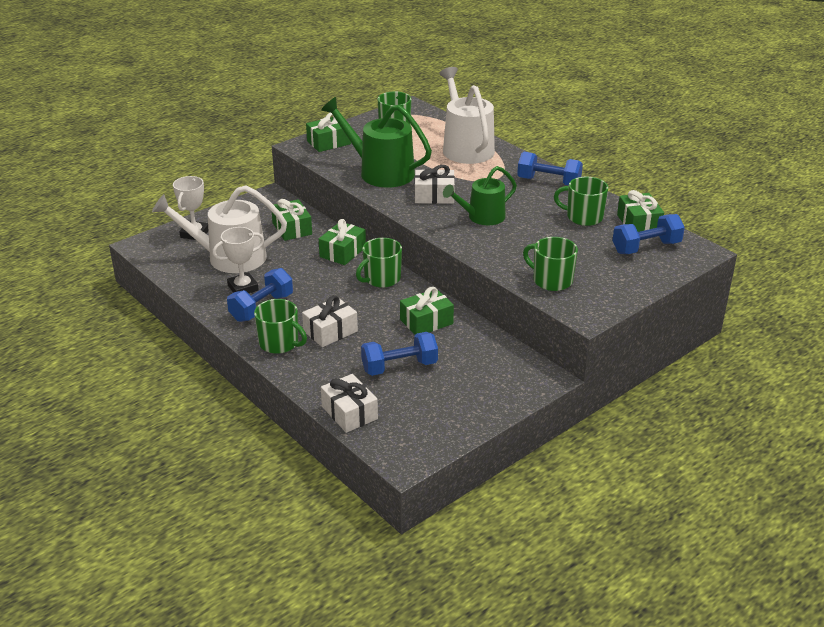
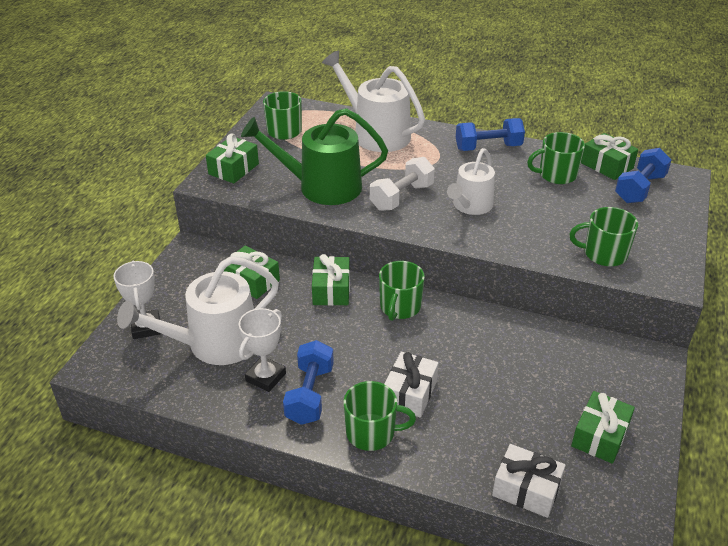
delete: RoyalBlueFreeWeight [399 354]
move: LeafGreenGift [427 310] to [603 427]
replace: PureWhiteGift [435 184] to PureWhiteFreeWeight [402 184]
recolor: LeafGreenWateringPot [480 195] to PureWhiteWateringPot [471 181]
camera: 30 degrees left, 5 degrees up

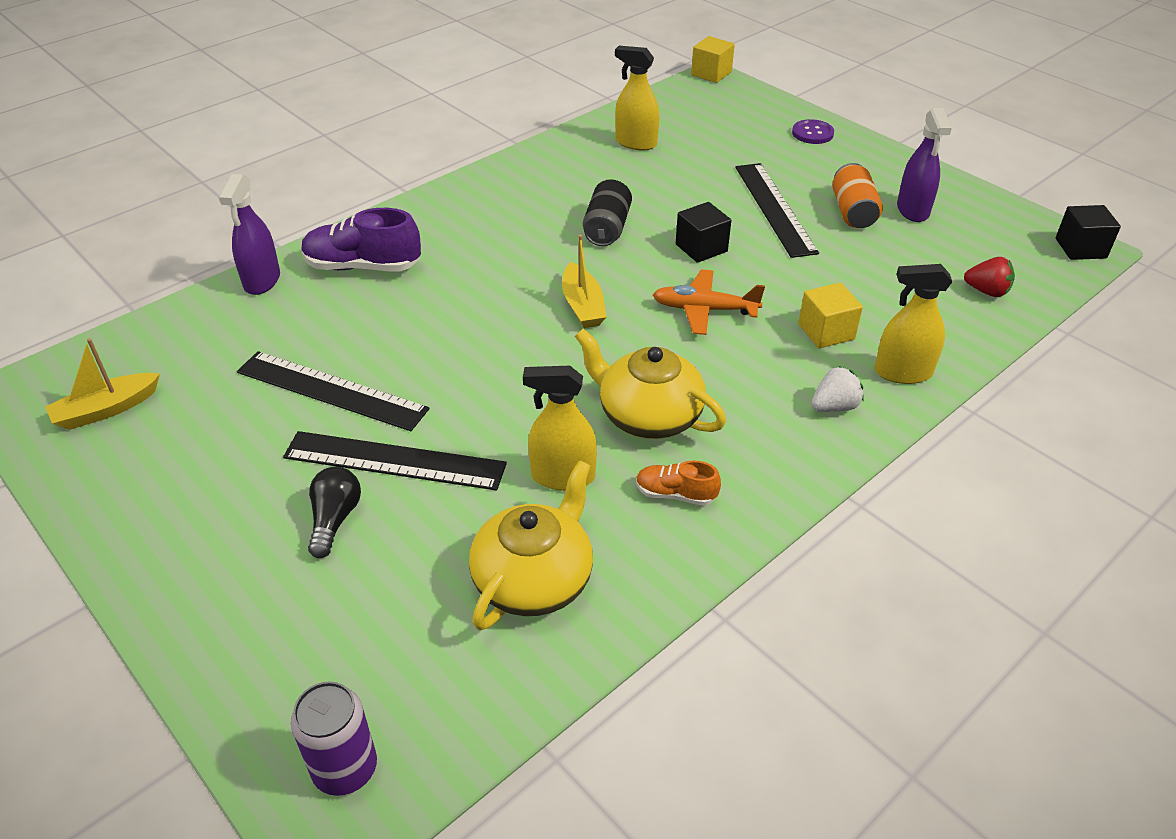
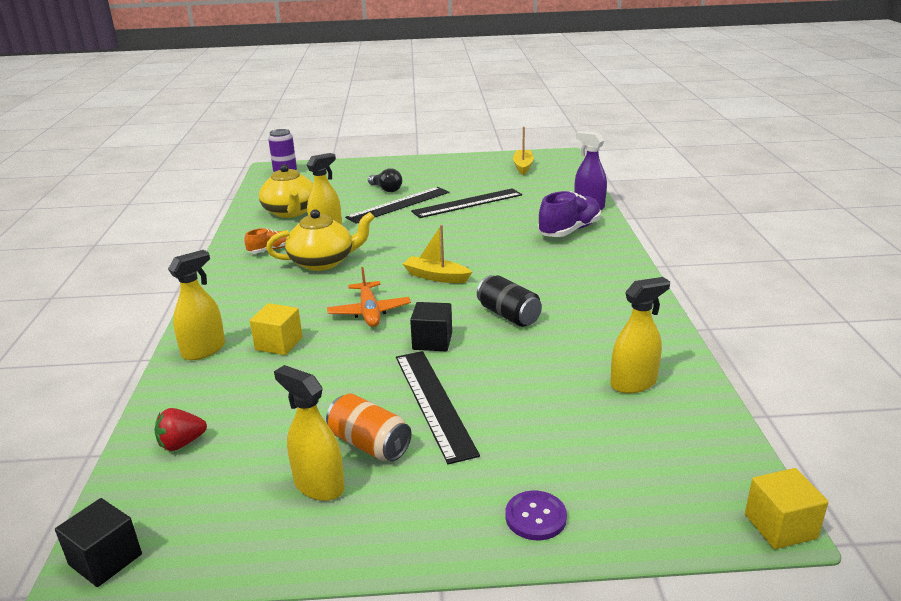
delete: PureWhiteToyStrawberry [837 389]
recolor: VioletSprayBottle [924 165] to YellowSprayBottle [309 433]
rotate: BrightOrangeAeroplane [709 302] = [369 297] 120 degrees clockwise; EbonyMeasuringStick [777 210] = [438 407] 45 degrees clockwise
camera: 130 degrees right, 15 degrees down

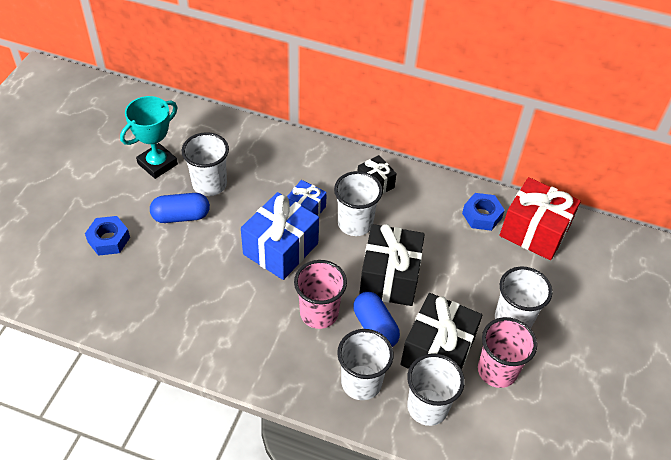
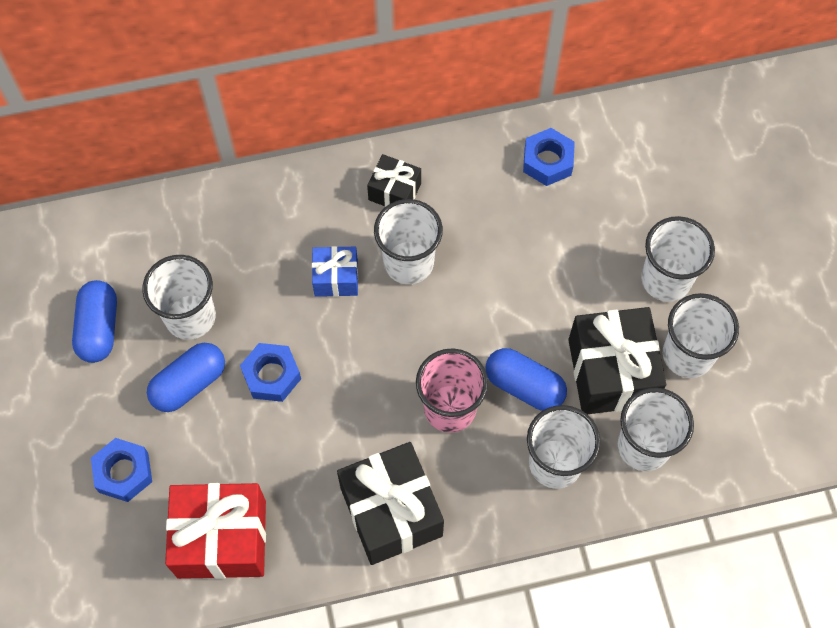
delete: RoyalBlueGift [280 236]
insert: RoyalBlueNut [270 372]
move: EbonyGift [392 265] to [390 503]; RedGift [540 218] to [215 531]
replace: AquaPrizeCup [149 137] to RoyalBluePill [94 321]
recolor: RosyTumbler [507 352] to PureWhiteTumbler [701 335]
camera: 30 degrees left, 15 degrees up

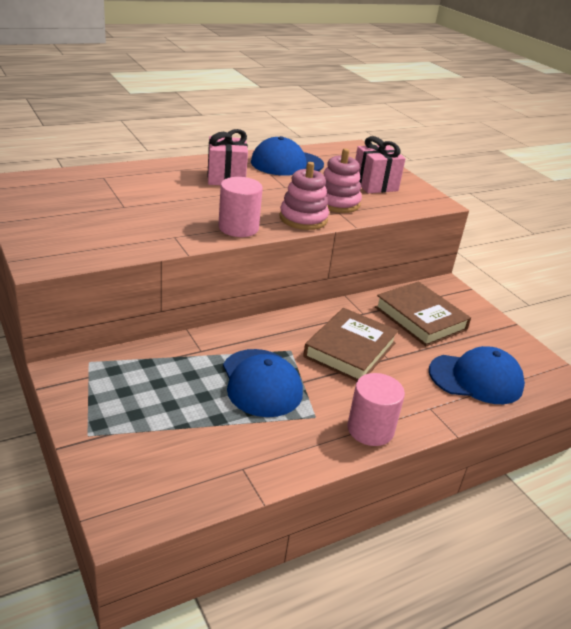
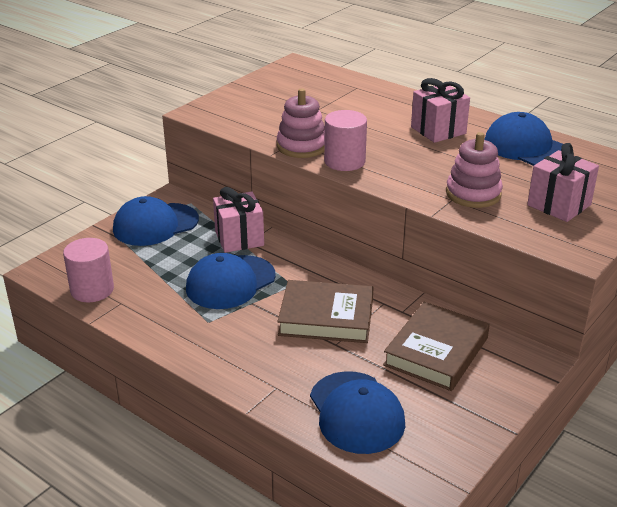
insert: RoyalBluePeakedCap [156 221]; RosyGift [238 220]
move: RosyStackingToy [304 196] to [301 123]; RosySolidCylinder [376 409] to [88 270]
camera: 70 degrees right, 0 degrees up

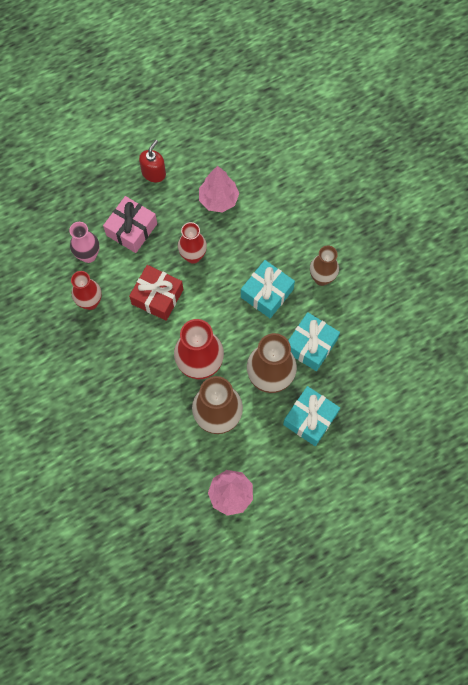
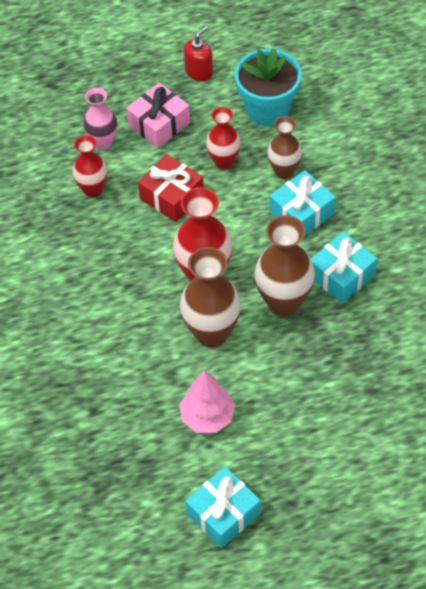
move: AquaGift [311 416] to [223 507]; BrownTallVase [324 265] to [284 147]
replace: RosyTree [219 189] to AquaPottedPlant [268 87]
camera: 15 degrees right, 15 degrees down

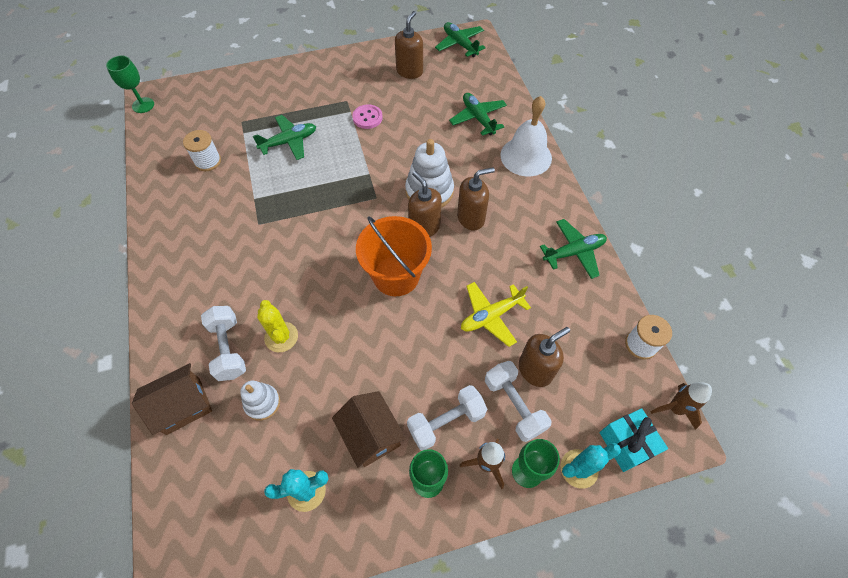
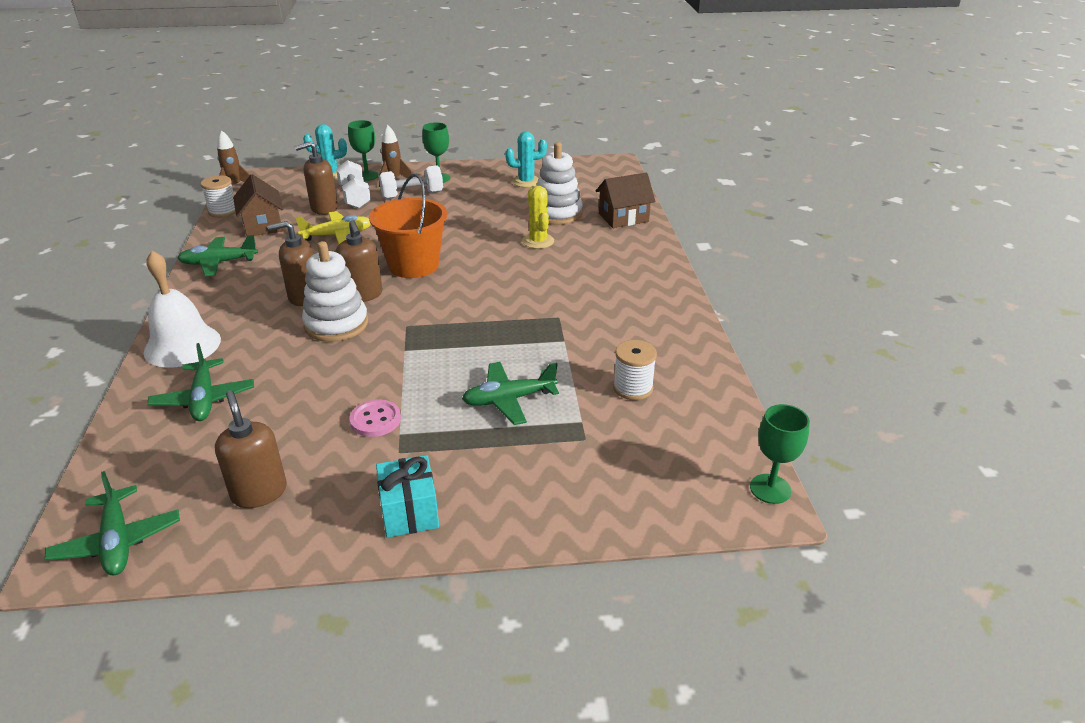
delete: PureWhiteFreeWeight [223 343]
move: BrownHouse [369 429] to [258 205]; AquaGift [633 440] to [407 496]
rotate: BrownPumpBottle [409 45] = [251 449] 120 degrees clockwise
resize: PureWhiteStackingToy [260 401] = [560 183] x1.68
camera: 170 degrees left, 25 degrees down

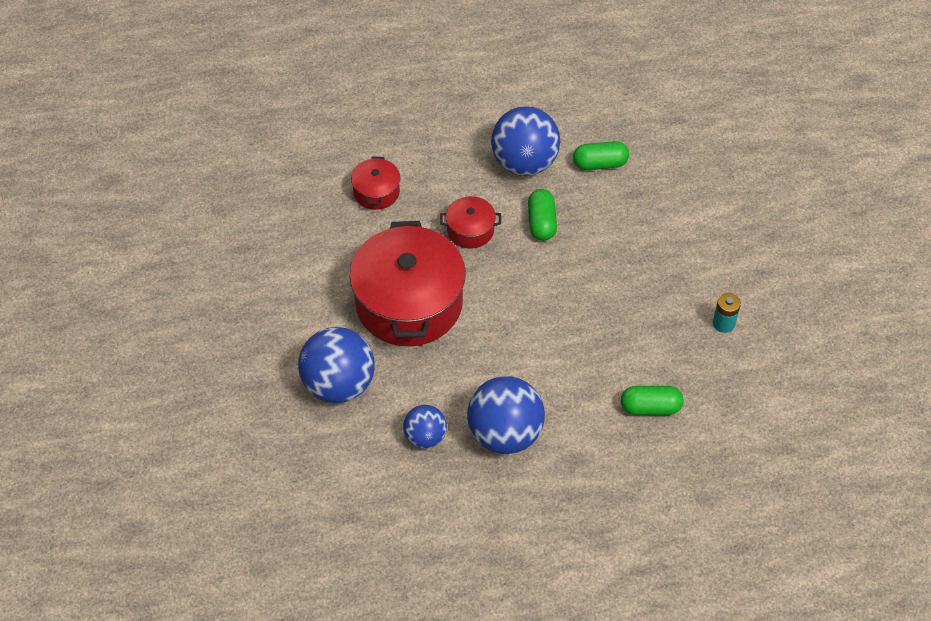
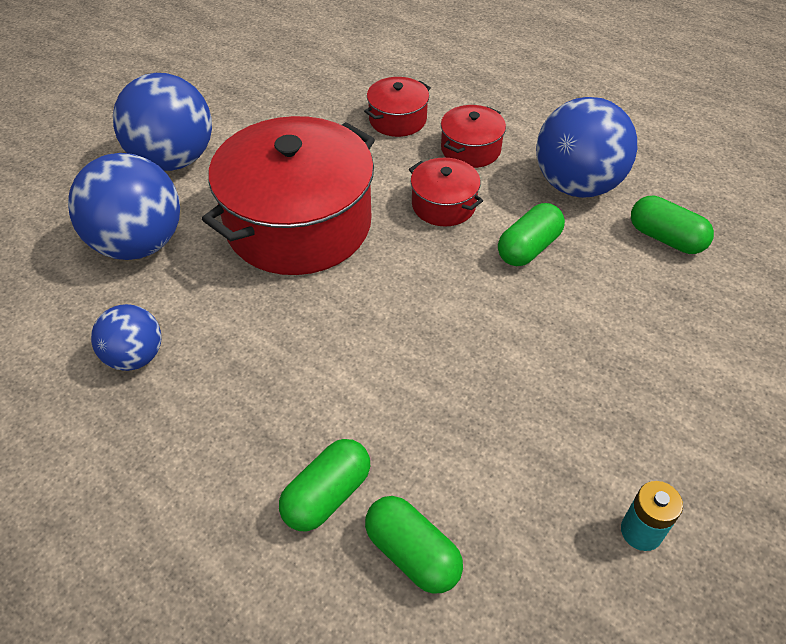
insert: LeafGreenPill [324 485]; RedStockpot [473 136]
move: RoyalBlueBall [506 415] to [162 122]
camera: 45 degrees right, 5 degrees down

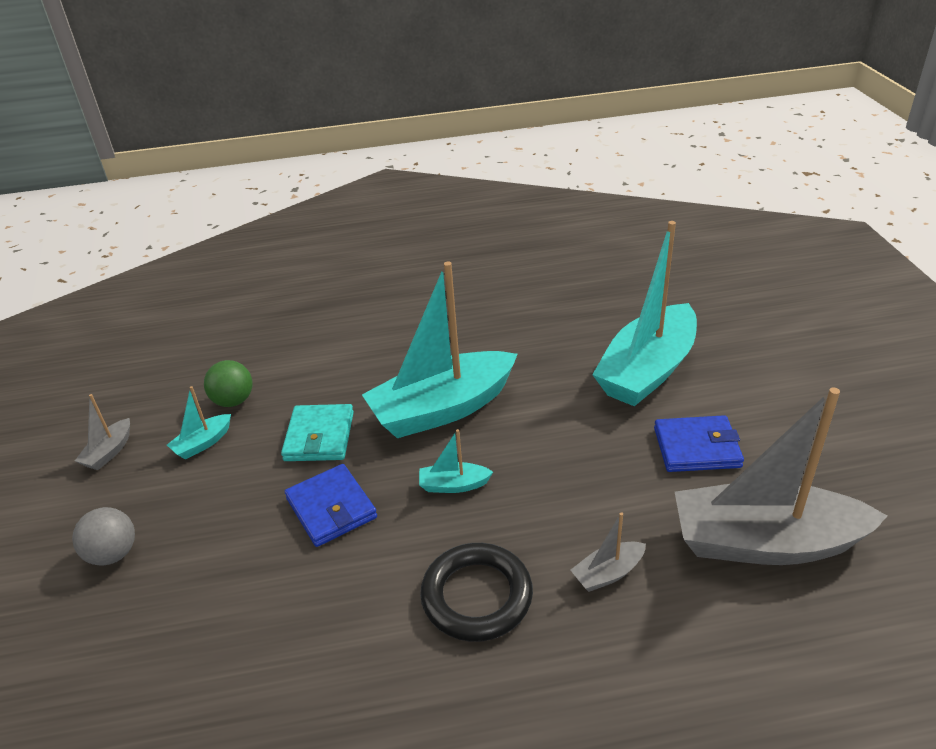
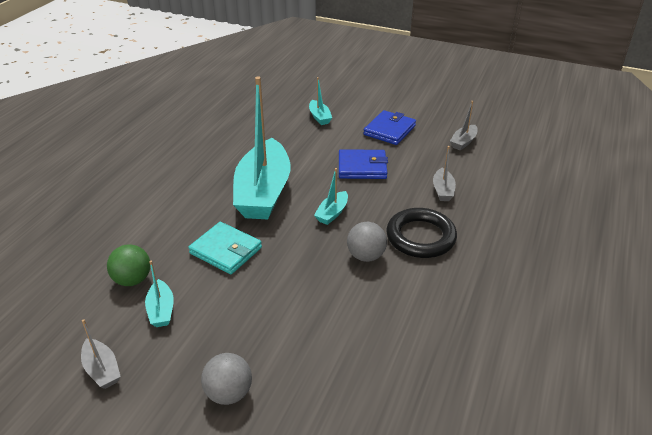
insert: AshGreyBall [367 242]
move: RoyalBlueBillfold [331 505] to [363 164]
resize: AquaSailboat [644 313] = [320 101] x0.41; AshGreySailboat [781 476] = [464 125] x0.41
camera: 60 degrees left, 0 degrees up

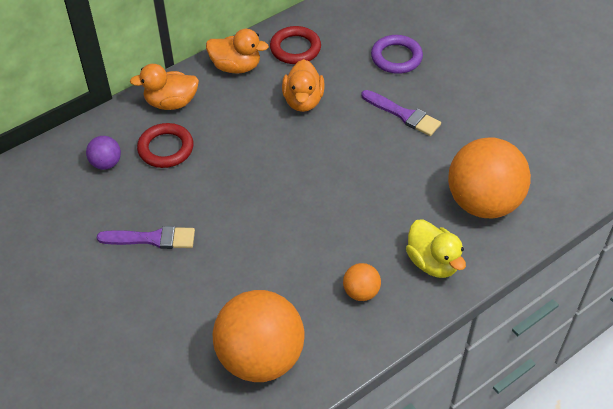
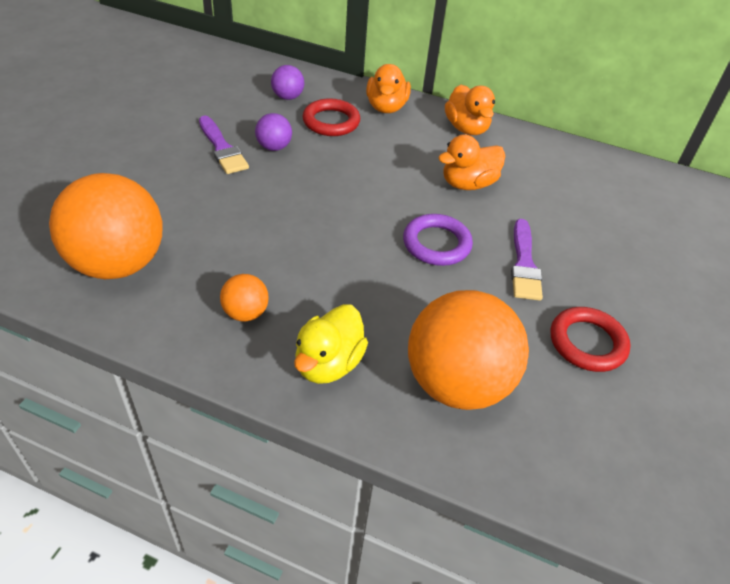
insert: VioletBall [273 132]
move: RedTorus [295 45] to [591 339]; VioletTorus [397 54] to [438 240]
rotate: BrightOrangeRubberDuck [164 87] = [388 88] 135 degrees counterclockwise
camera: 55 degrees right, 5 degrees down

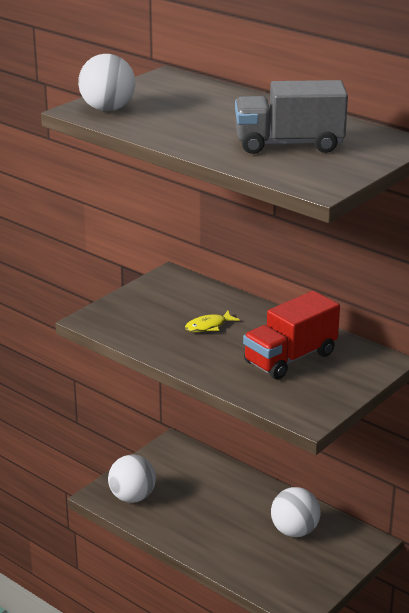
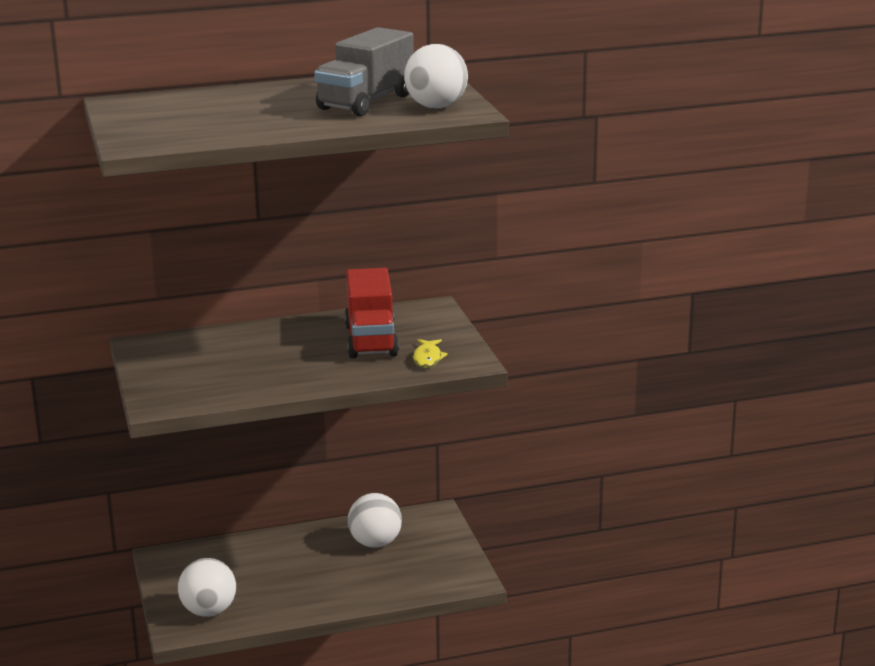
move: PureWhiteBall [106 82] to [436 76]; YellowToyFish [212 321] to [430 353]
camera: 55 degrees left, 5 degrees down

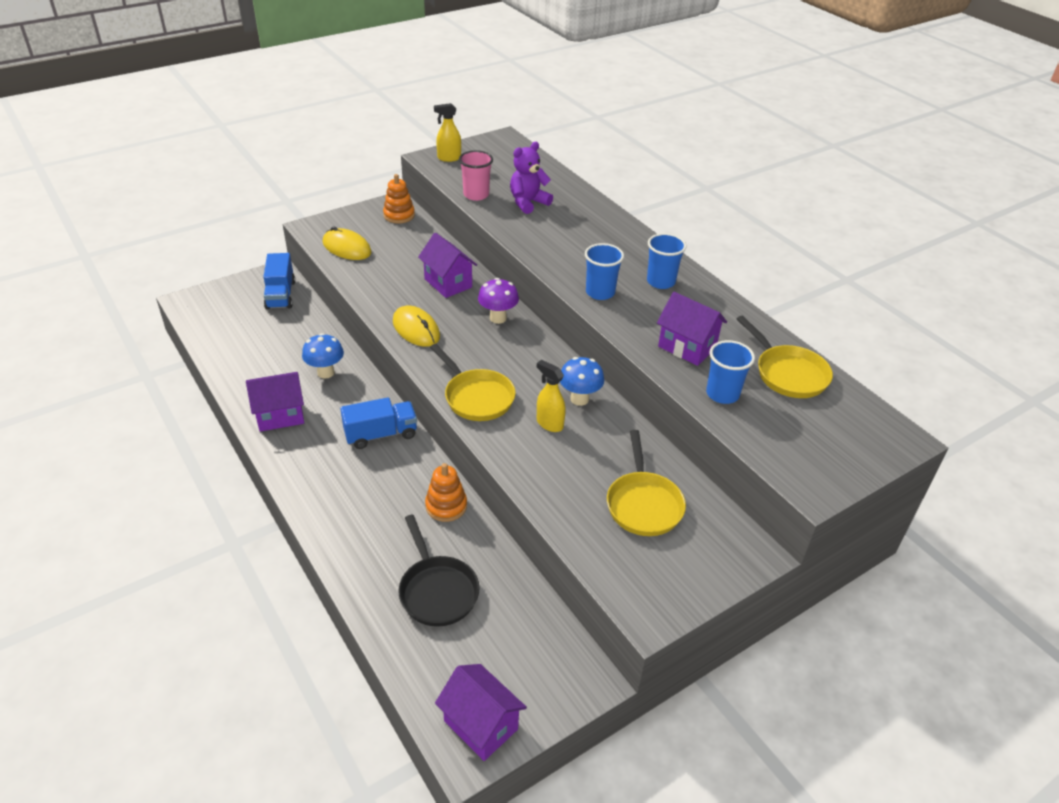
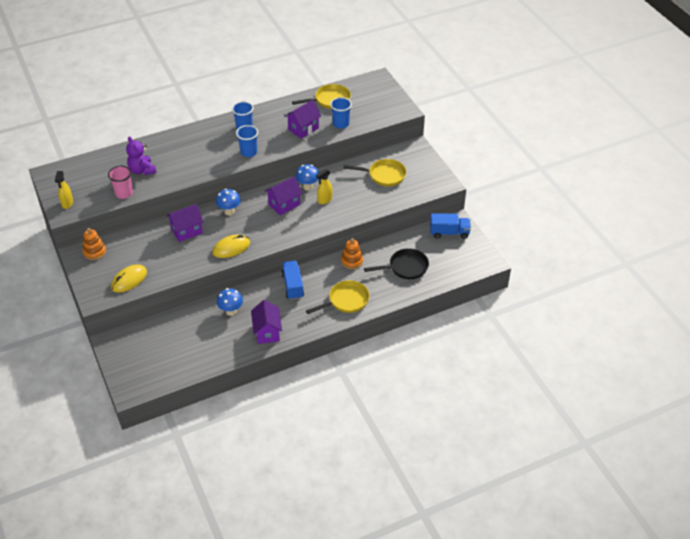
move: RoyalBlueLorry [279 281] to [450 226]; YellowSkillet [473 382] to [337 297]; VioletHouse [481 712] to [284 195]
recolor: VioletToadstool [498 301] to RoyalBlueToadstool [228 202]
camera: 80 degrees left, 5 degrees up

